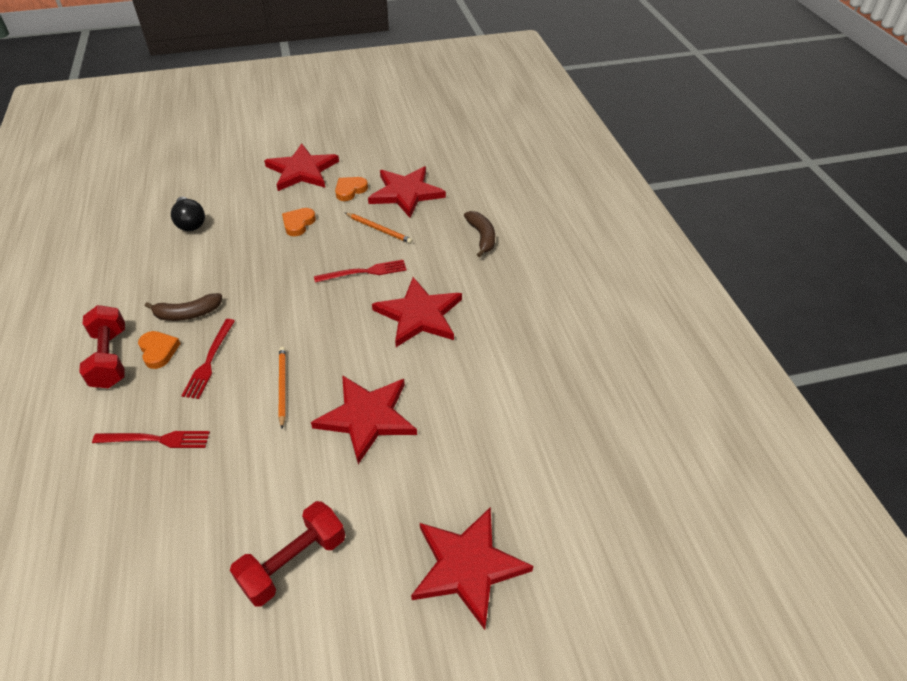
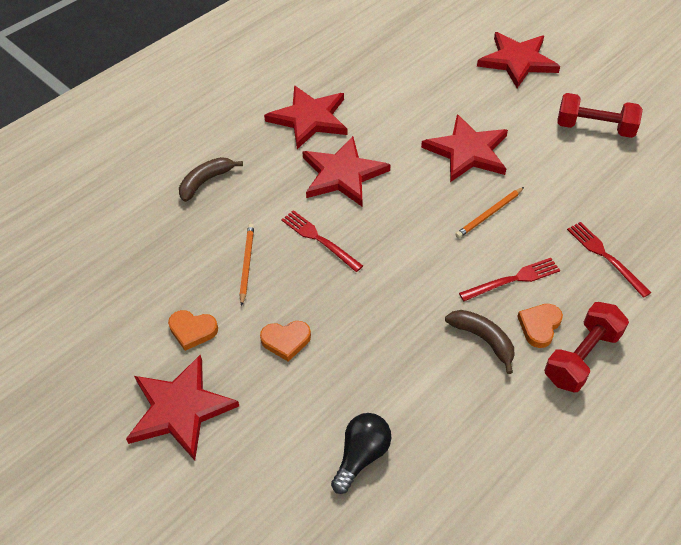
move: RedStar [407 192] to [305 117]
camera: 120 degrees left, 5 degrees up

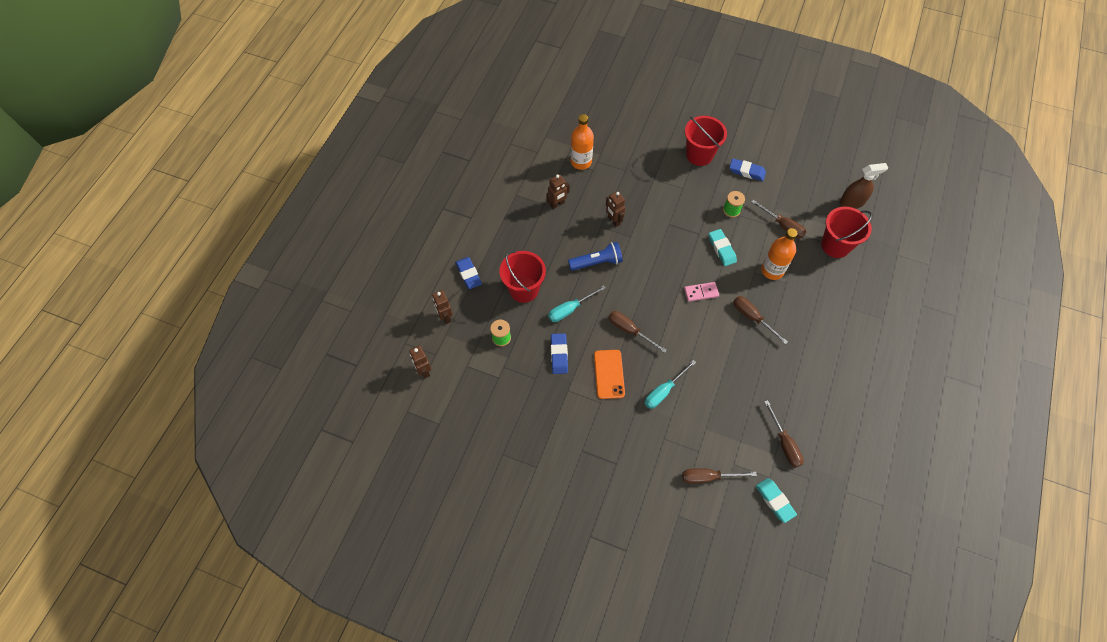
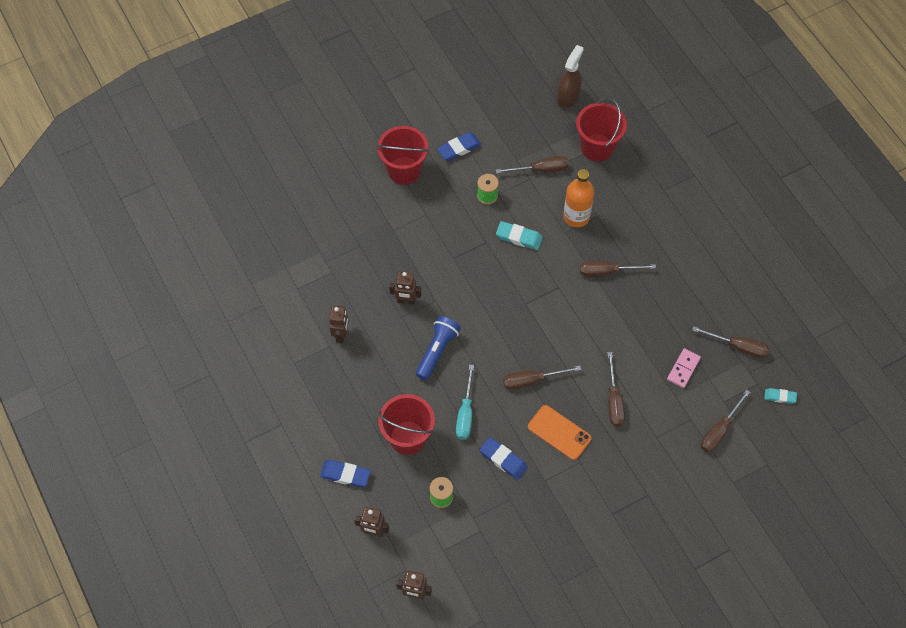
delete: BrightOrangeBottle [582 142]
move: RosyDomino [701 292] to [684 368]
recolor: AquaHandScrewdriver [670 384] to BrownHandScrewdriver [616 389]
resize: AquaGumEraser [776 500] = [780 396] x0.65
camera: 50 degrees left, 0 degrees up

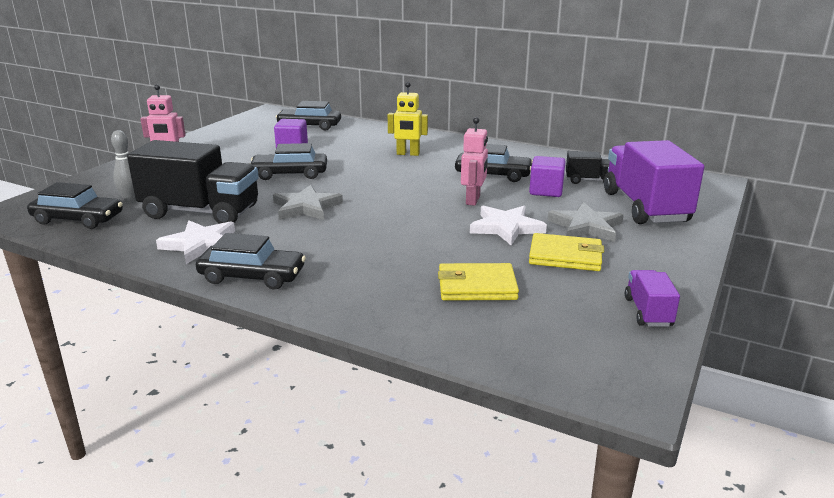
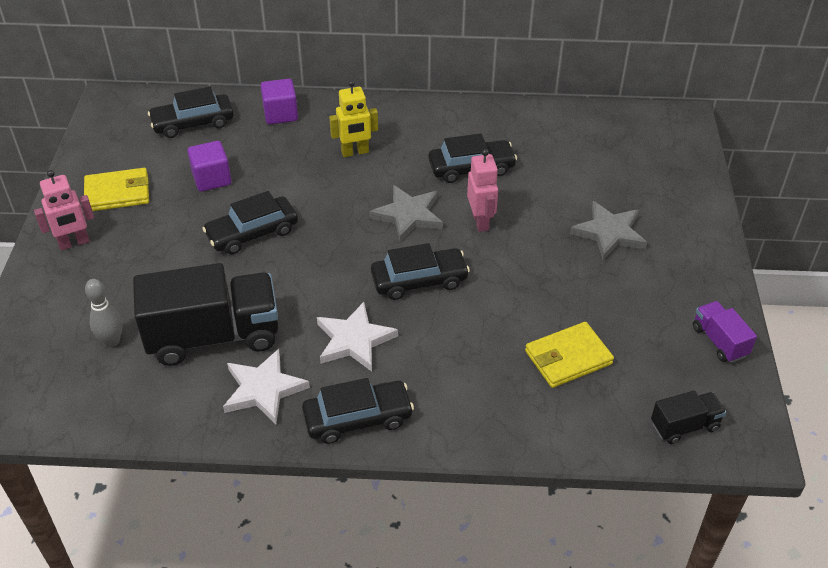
delete: VioletLorry [654 182]
move: EbonyToyCar [75 205] to [420 271]; AshGreyStar [308 202] to [406 213]; PureWhiteStar [508 225] to [357 336]; VioletCube [547 176] to [279 101]; YellowBillfold [566 252] to [116 189]; EbonyLorry [588 167] to [688 417]
camera: 25 degrees left, 20 degrees up

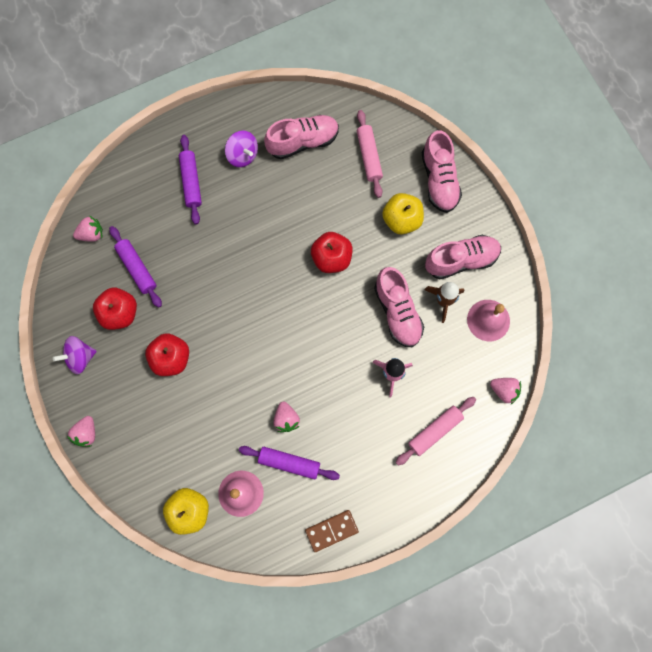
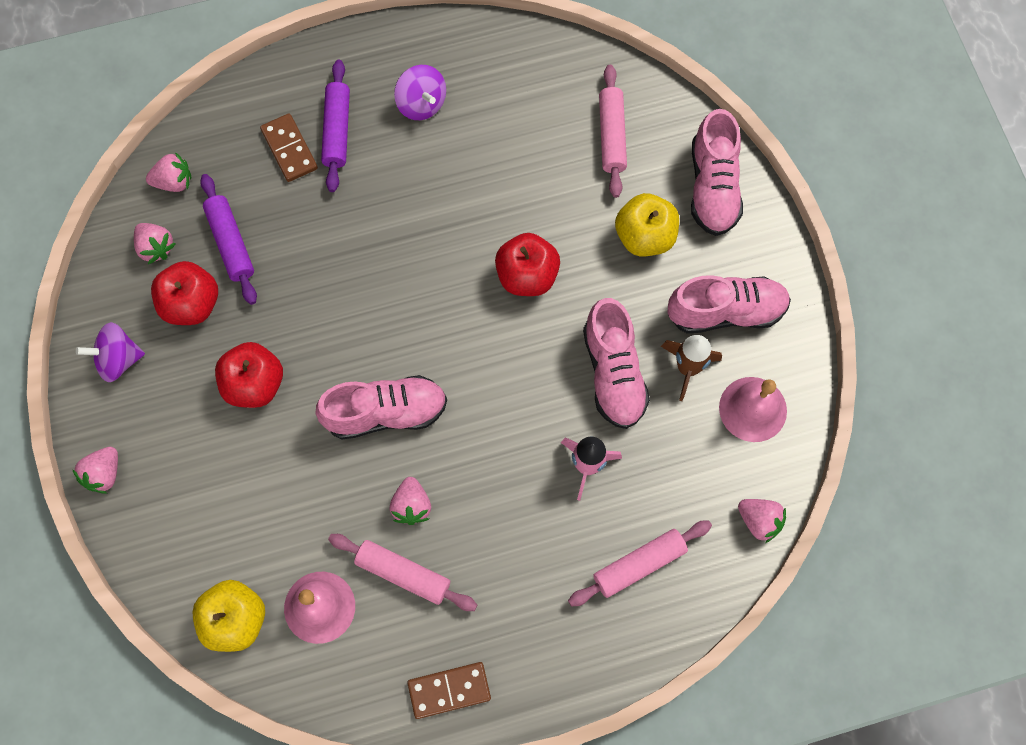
insert: RosyToyStrawberry [155 243]; BrownDomino [289 147]
move: RosyShoe [301 137] to [381 407]
recolor: VioletRollingPin [289 463] to RosyRollingPin [402 572]
camera: 10 degrees right, 5 degrees down

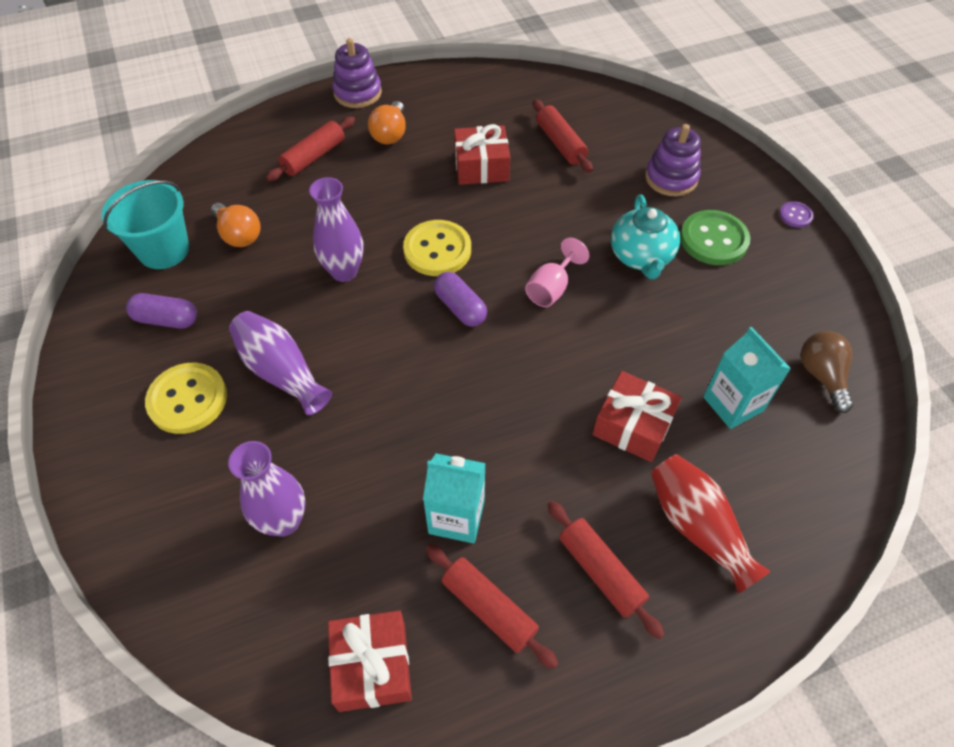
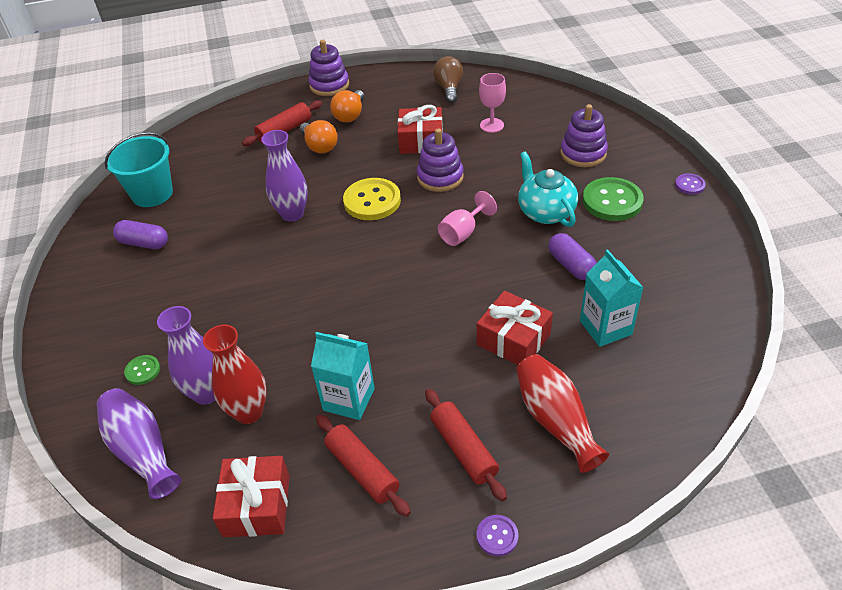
delete: YellowSewingButton [186 398]
insert: LeafGreenSewingButton [142 370]; RedTallVase [235 374]; VioletStackingToy [440 160]; VioletSewingButton [497 536]
move: BrightOrangeBulb [236 225] to [319 137]; VioletTallVase [280 363] to [139 443]; VioletPill [460 299] to [572 256]; BrownBulb [827 372] to [448 79]
replace: RedRollingPin [563 136] to RosyWineGlass [492 103]
rotate: AquaTeapot [645 237] = [548 189] 150 degrees clockwise
camera: 10 degrees right, 10 degrees down

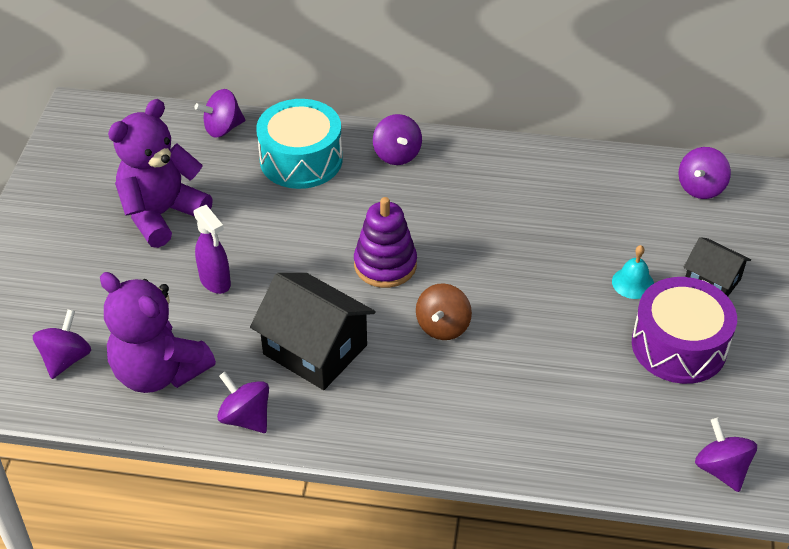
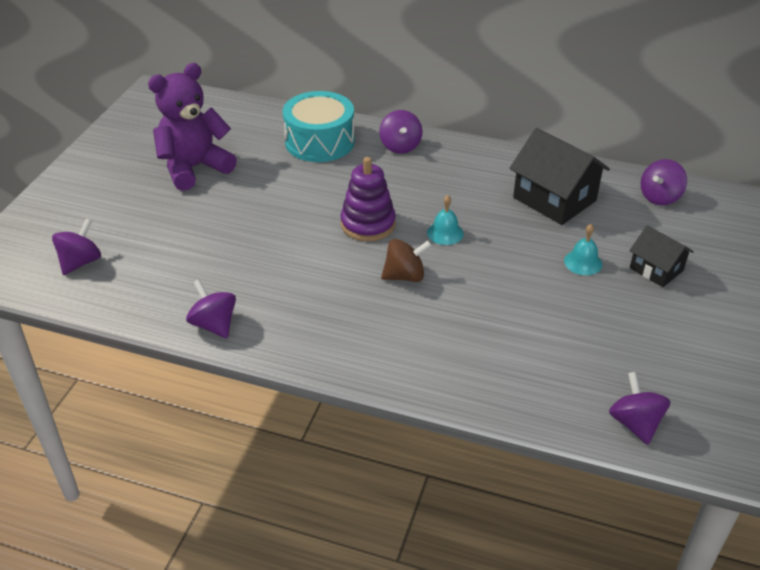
delete: VioletStuffedBear [158 332]; VioletSprayBottle [212 249]; VioletToyTop [219 113]; VioletSnareDrum [684 330]
insert: AquaSchoolBell [445 220]
move: EbonyHouse [313 331] to [560 176]
rotate: BrownToyTop [444 311] = [406 260] 135 degrees counterclockwise
camera: 10 degrees right, 5 degrees down

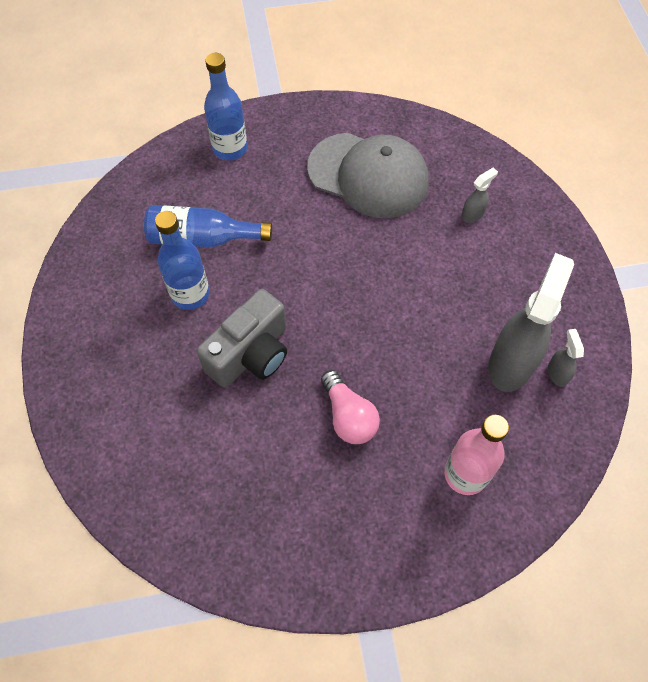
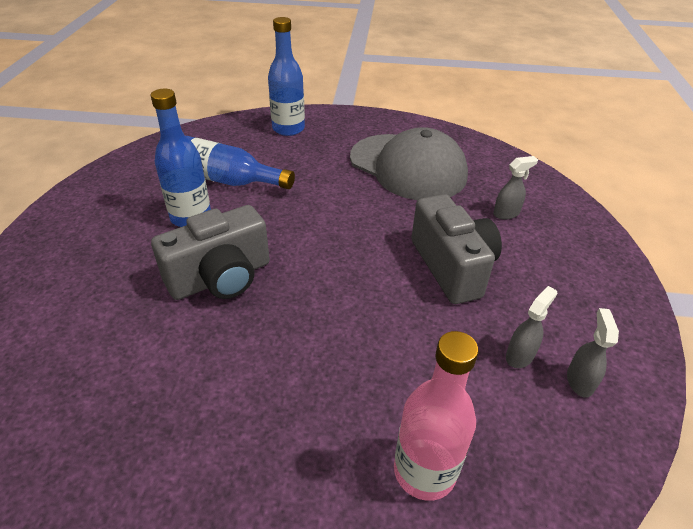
delete: RosyBulb [350 407]
insert: AshGreyPhotoCamera [456 249]
resize: AshGreySprayBottle [531 322] = [531 327] x0.45
camera: 15 degrees right, 20 degrees down

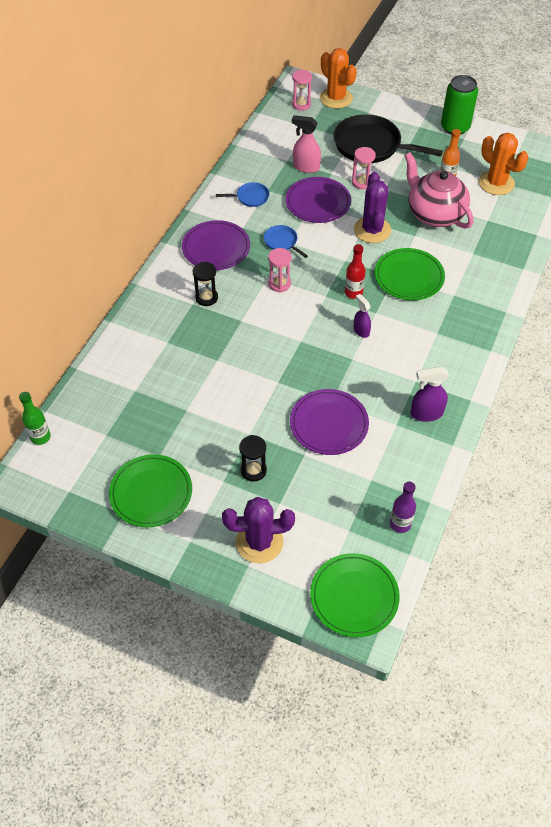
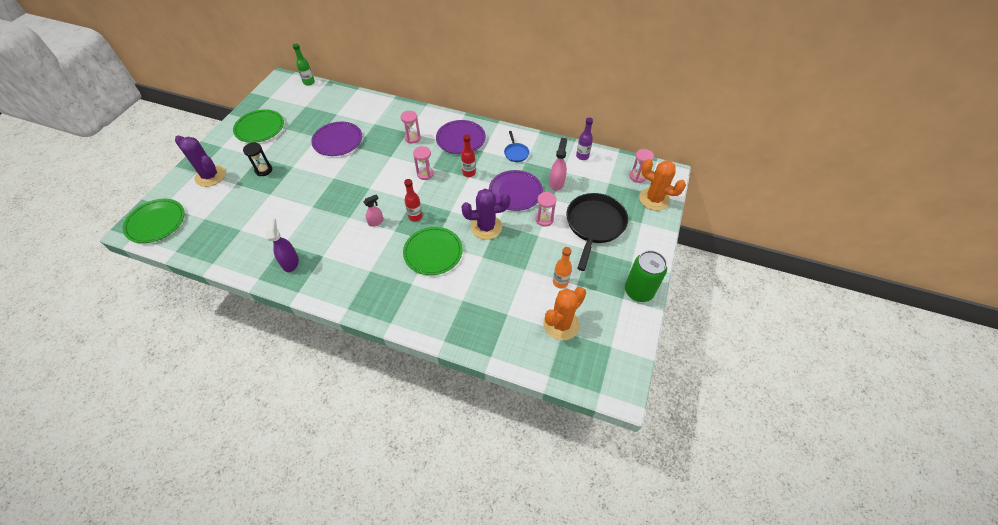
delete: RosyTeapot [438 190]
move: VioletFlatDish [329 422] to [336 139]; VioletBottle [403 507] to [584 139]
replace: RoyalBlueSkillet [286 241] to RedBottle [468 155]
recolor: EbonySandTimer [205 284] to RosySandTimer [410 127]; VioletSprayBottle [362 316] to RosySprayBottle [373 211]
rotate: VioletPricklyPlant [258 530] = [200 161] 45 degrees counterclockwise; BrightOrangePricklyPlant [338 78] = [662 185] 75 degrees clockwise
camera: 85 degrees right, 0 degrees up

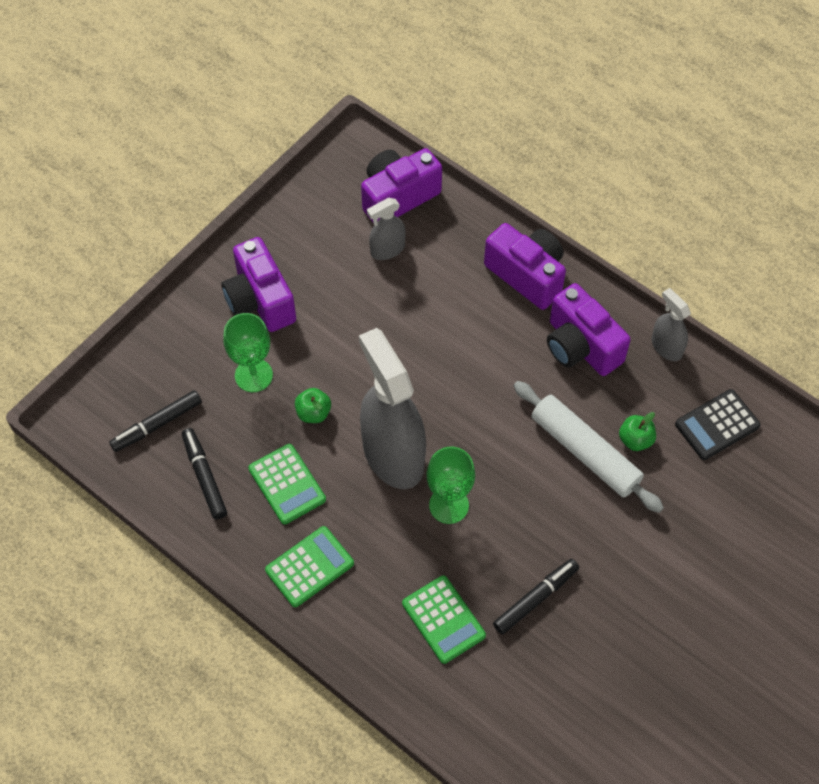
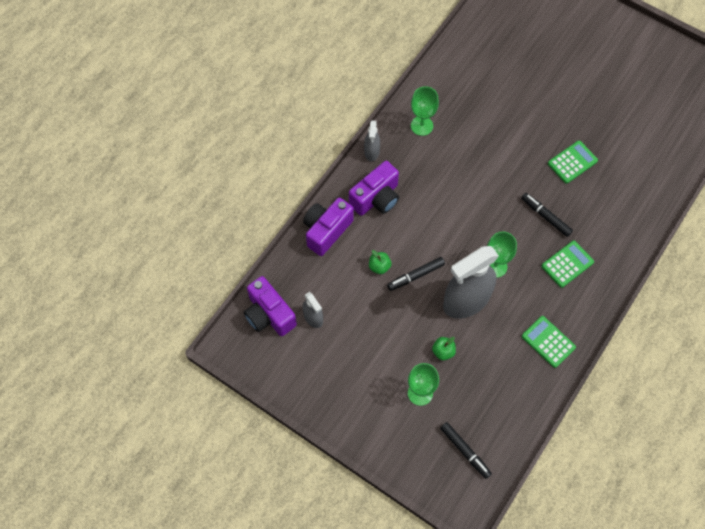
delete: VioletPhotoCamera [258 284]; PureWhiteRollingPin [589 447]
move: EbonyMarkerPen [204 474] to [416 274]; LeafGreenAddingMachine [287 484] to [573 162]; LeafGreenAppleFruit [637 431] to [380 262]
replace: EbonyAddingMachine [718 424] to LeafGreenWineGlass [425 111]
rotate: AshGreySprayBottle [671 324] = [372 140] 45 degrees counterclockwise
camera: 95 degrees left, 5 degrees up

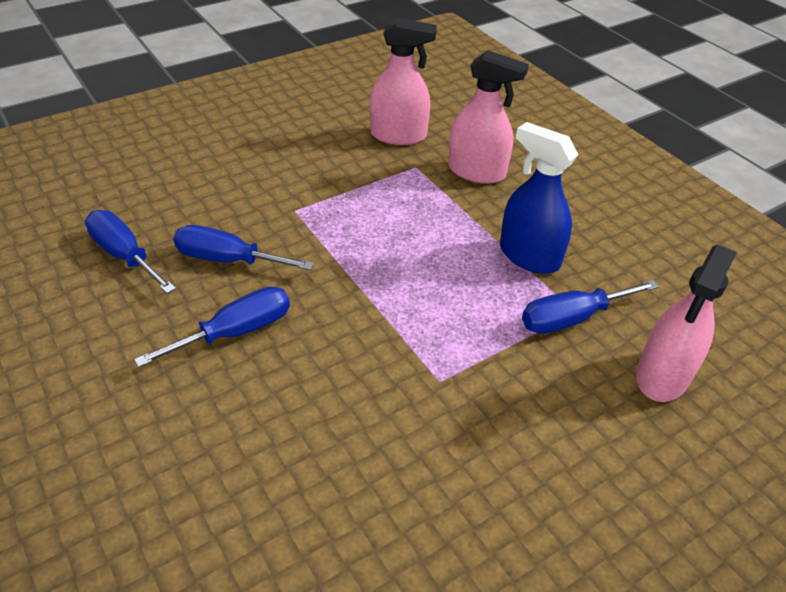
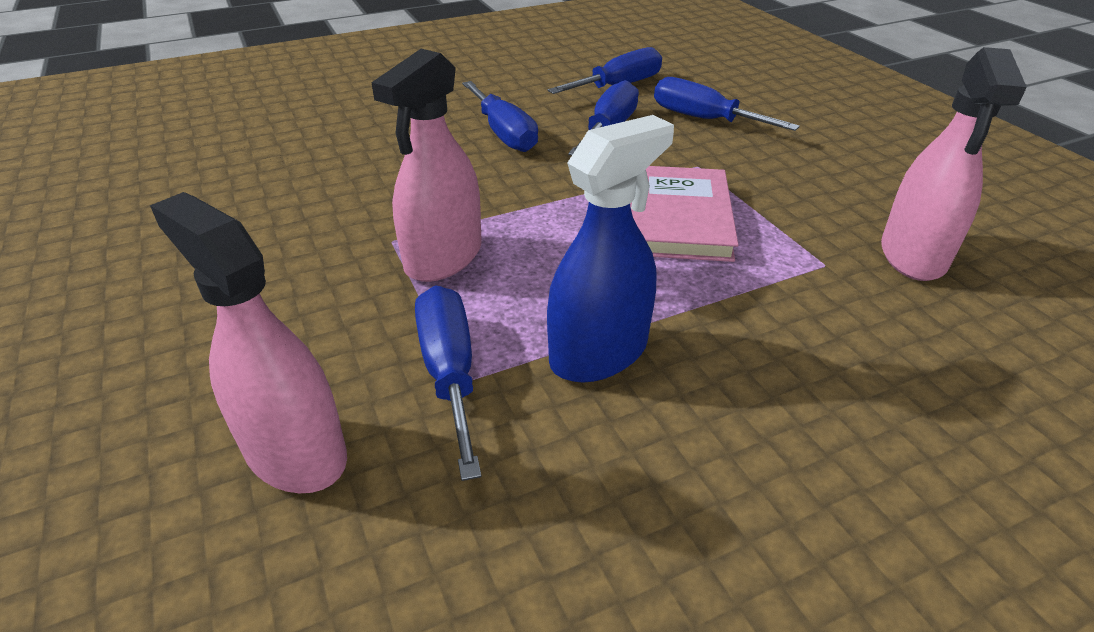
insert: RosyHardcover [684 214]; RoyalBlueHandScrewdriver [727 104]
move: RosySprayBottle [488 117] to [426 165]
camera: 100 degrees right, 5 degrees down

